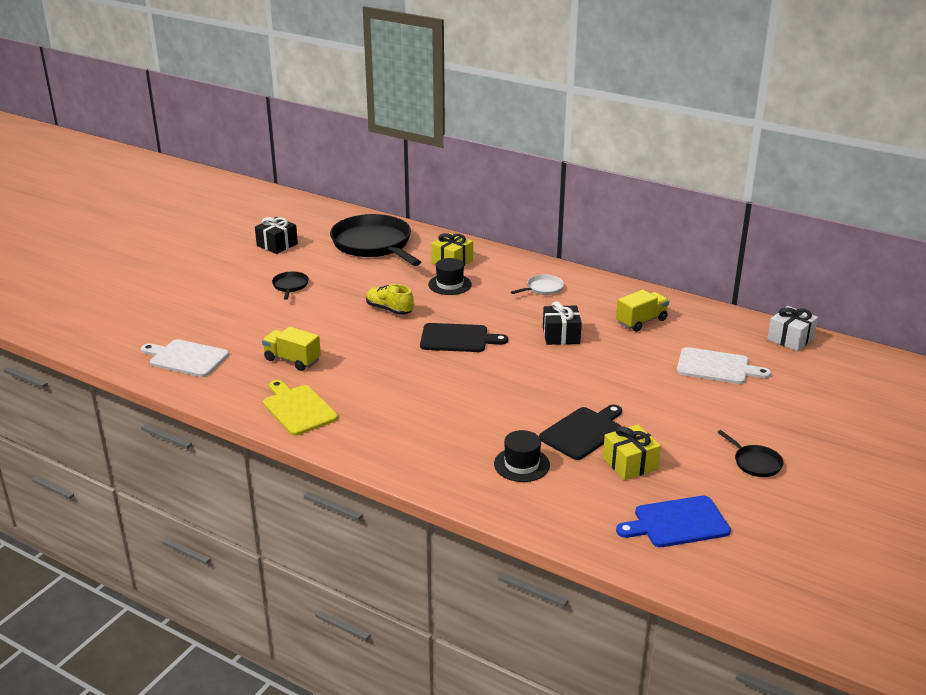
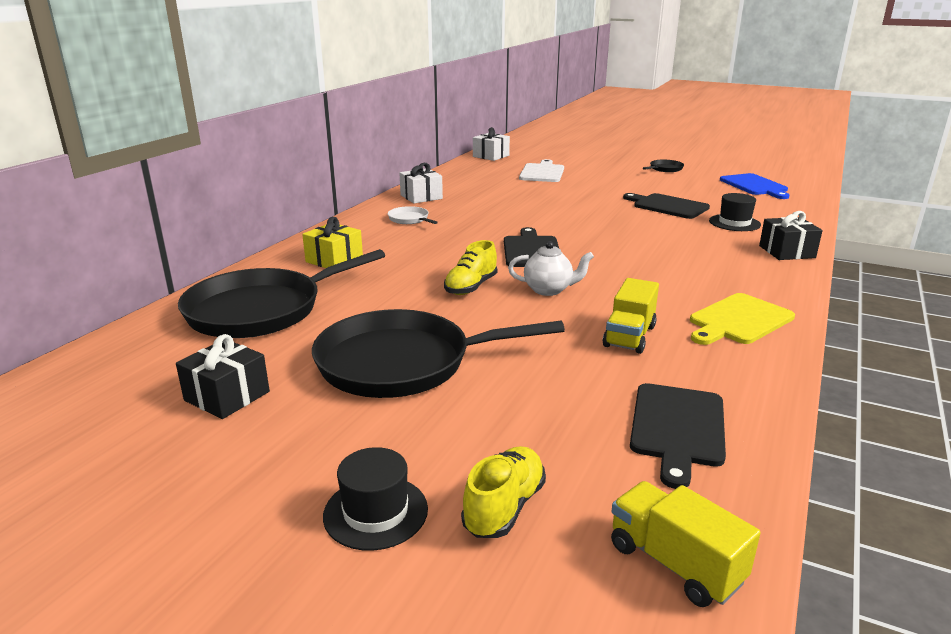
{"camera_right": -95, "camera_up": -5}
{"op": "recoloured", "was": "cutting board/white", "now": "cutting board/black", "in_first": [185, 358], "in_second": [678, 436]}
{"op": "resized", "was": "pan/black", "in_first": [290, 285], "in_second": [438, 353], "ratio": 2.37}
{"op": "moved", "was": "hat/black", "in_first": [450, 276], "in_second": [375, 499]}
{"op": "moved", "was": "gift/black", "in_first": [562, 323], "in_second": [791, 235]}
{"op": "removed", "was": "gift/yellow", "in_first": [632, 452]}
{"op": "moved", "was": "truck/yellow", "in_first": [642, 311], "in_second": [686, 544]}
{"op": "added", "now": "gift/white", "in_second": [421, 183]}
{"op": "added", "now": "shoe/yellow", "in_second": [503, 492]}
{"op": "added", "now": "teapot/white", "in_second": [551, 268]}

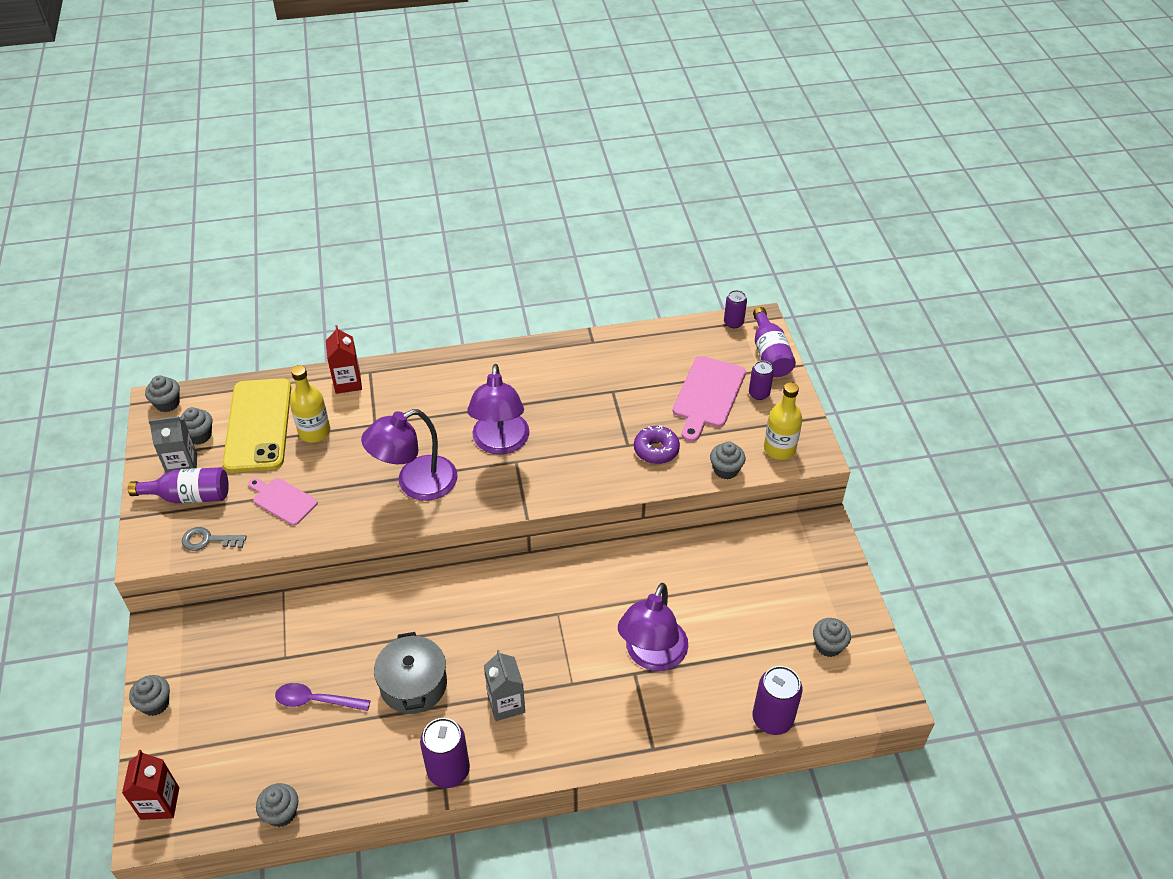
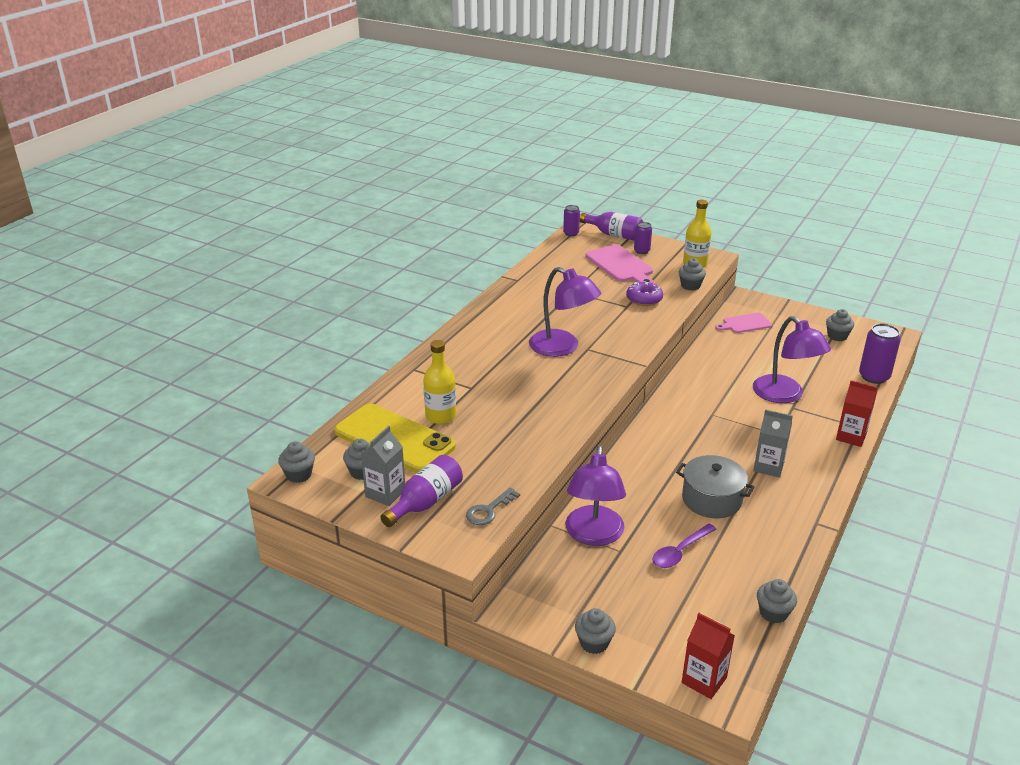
{"camera_right": -50, "camera_up": -15}
{"op": "moved", "was": "cutting board/pink", "in_first": [283, 501], "in_second": [743, 323]}
{"op": "moved", "was": "carton/red", "in_first": [344, 359], "in_second": [856, 413]}
{"op": "moved", "was": "lamp/purple", "in_first": [409, 455], "in_second": [595, 495]}
{"op": "removed", "was": "can/purple", "in_first": [445, 753]}

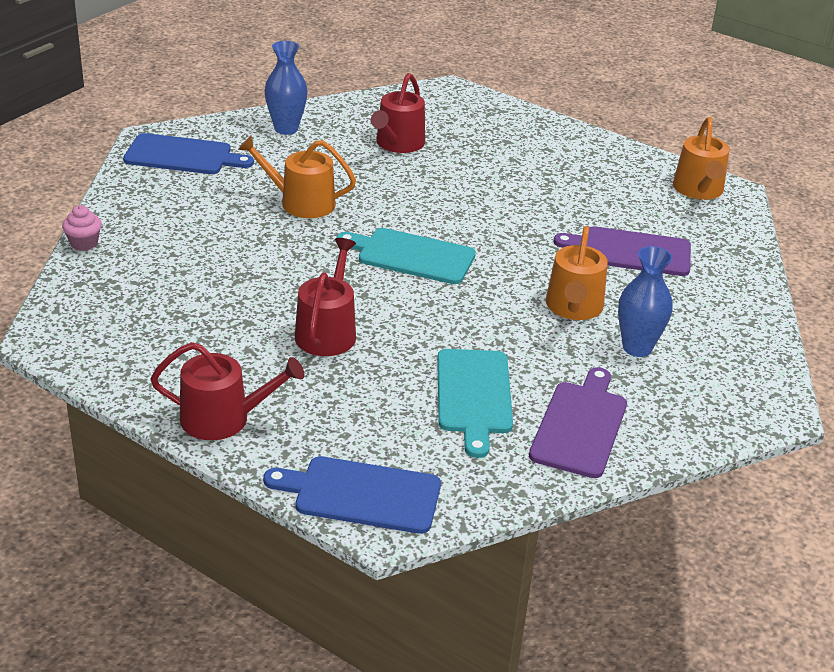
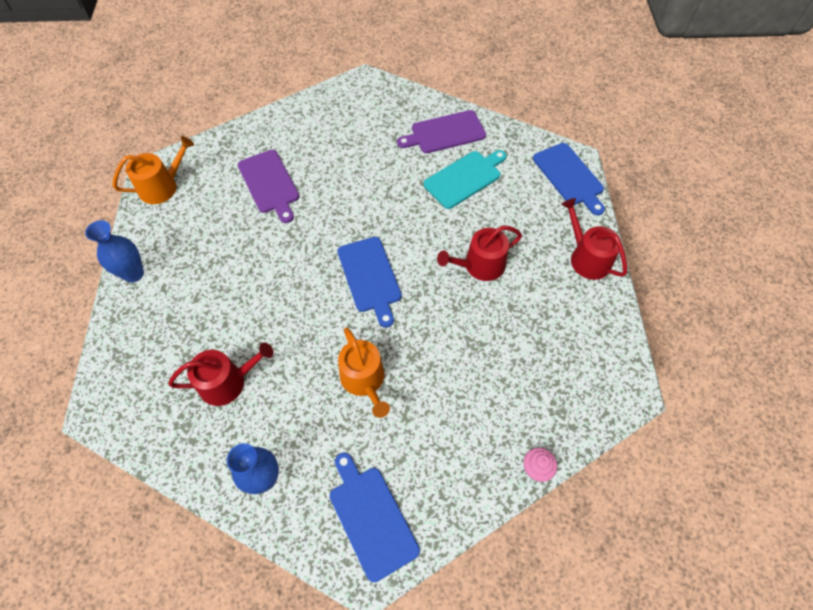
{"camera_right": -125, "camera_up": 25}
{"op": "recoloured", "was": "cutting board/turquoise", "now": "cutting board/blue", "in_first": [406, 256], "in_second": [369, 282]}
{"op": "removed", "was": "watering can/orange", "in_first": [577, 273]}
{"op": "moved", "was": "vase/blue", "in_first": [645, 301], "in_second": [114, 251]}

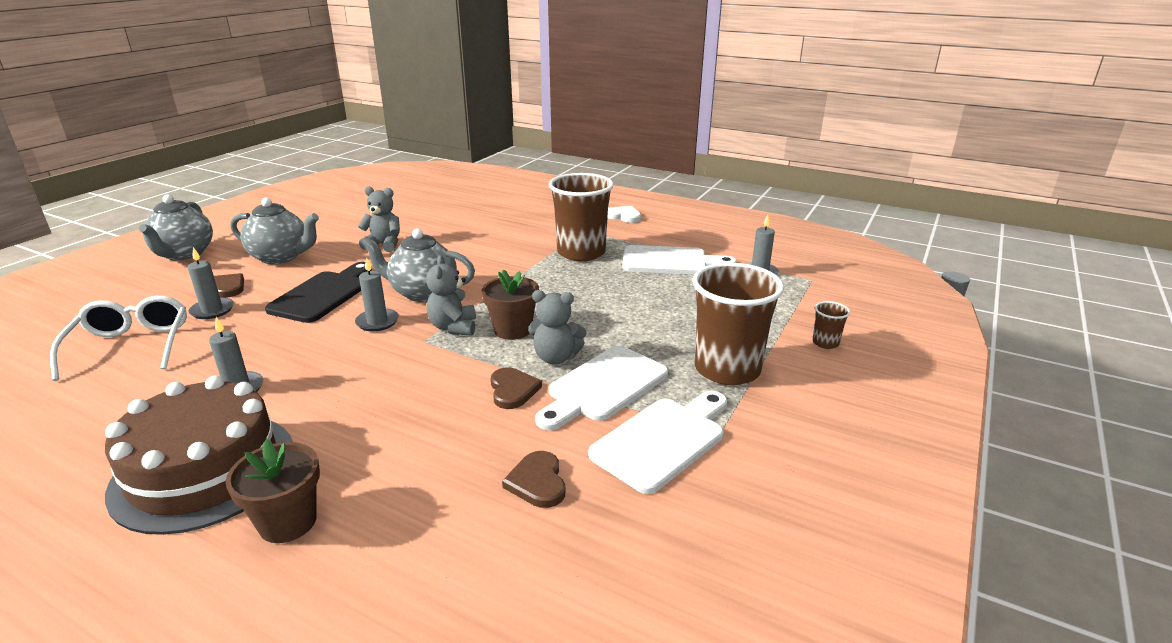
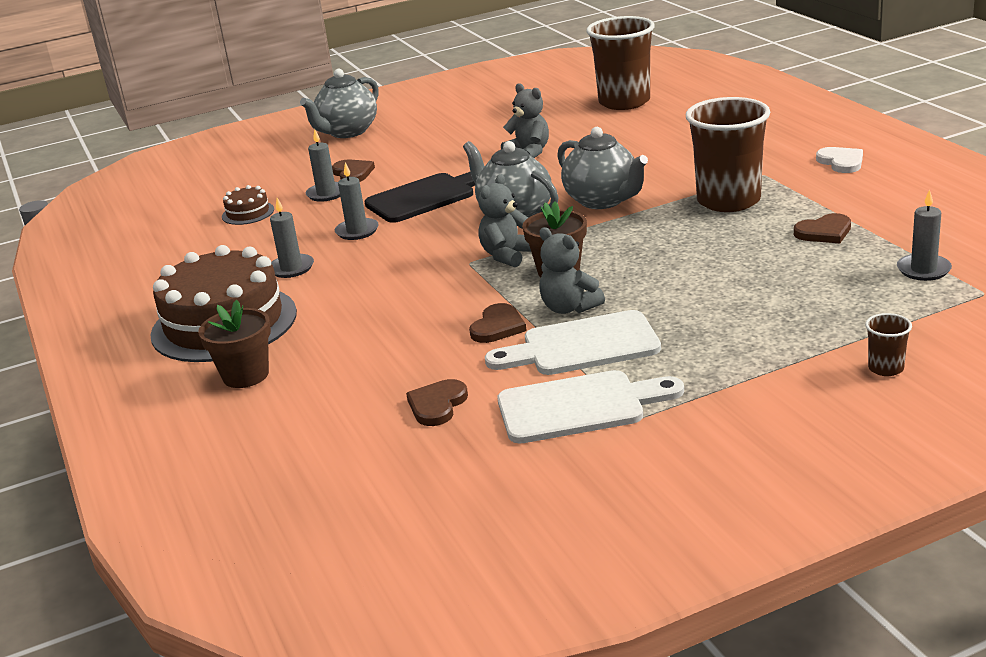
{"camera_right": 40, "camera_up": 0}
{"op": "replaced", "was": "glasses/white", "now": "cake/brown", "in_first": [118, 338], "in_second": [248, 205]}
{"op": "moved", "was": "teapot/grey", "in_first": [275, 230], "in_second": [602, 168]}
{"op": "moved", "was": "candle/grey", "in_first": [377, 294], "in_second": [357, 201]}
{"op": "replaced", "was": "cutting board/white", "now": "heart/brown", "in_first": [679, 259], "in_second": [822, 228]}
{"op": "moved", "was": "cup/brown", "in_first": [738, 324], "in_second": [620, 63]}

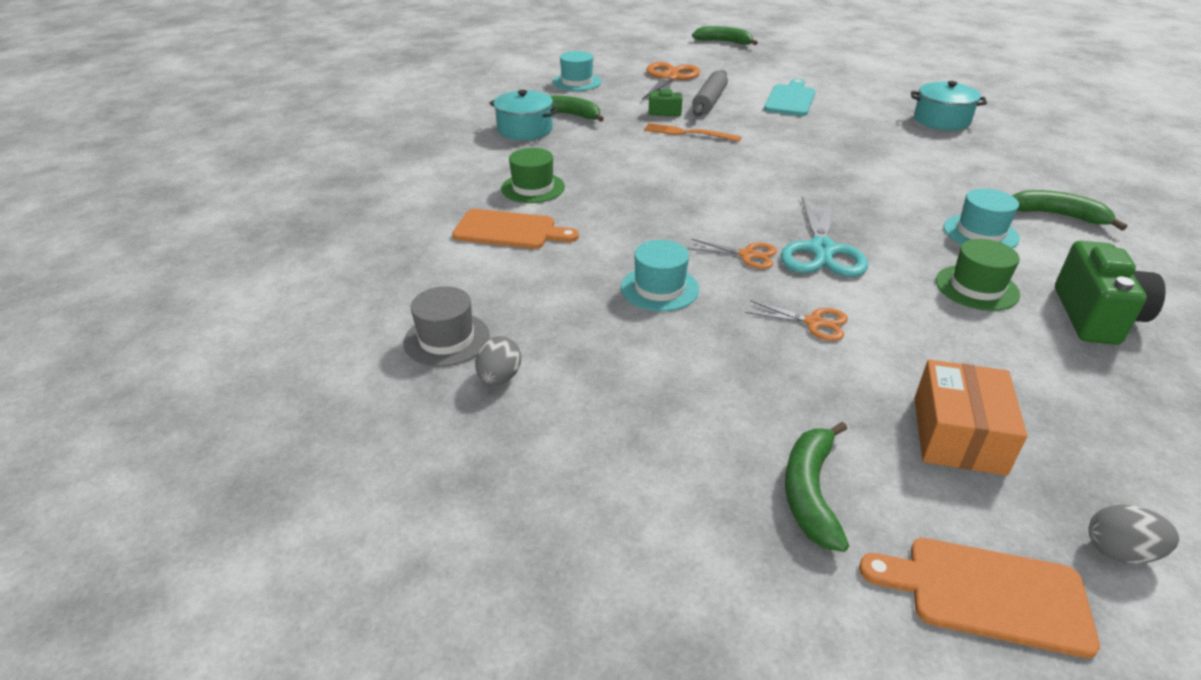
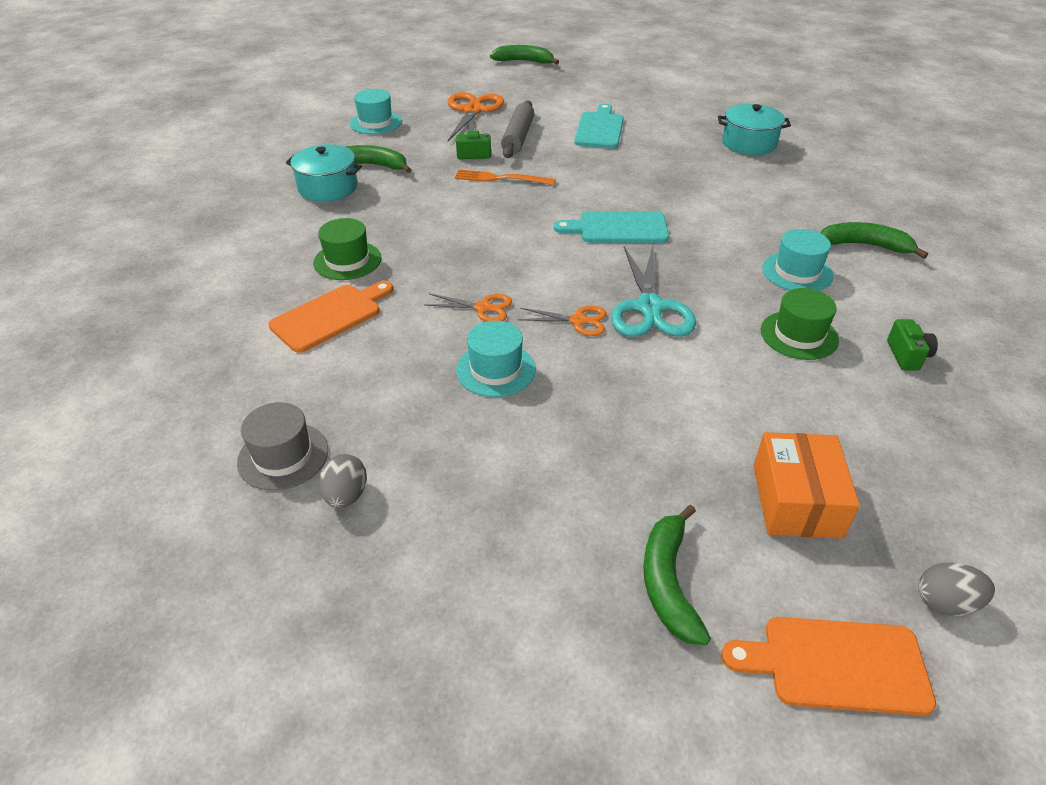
{"camera_right": -10, "camera_up": 5}
{"op": "turned", "was": "cutting board/orange", "in_first": [515, 229], "in_second": [330, 317], "clockwise": -45}
{"op": "moved", "was": "scissors/orange", "in_first": [796, 320], "in_second": [468, 307]}
{"op": "resized", "was": "camera/green", "in_first": [1110, 293], "in_second": [912, 345], "ratio": 0.52}
{"op": "added", "now": "cutting board/turquoise", "in_second": [611, 227]}

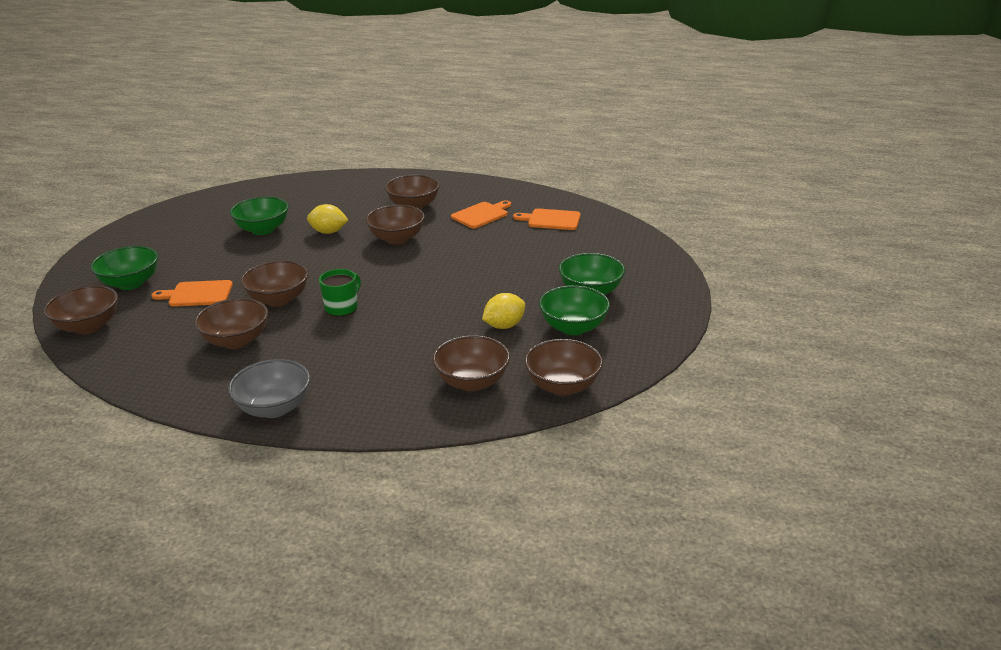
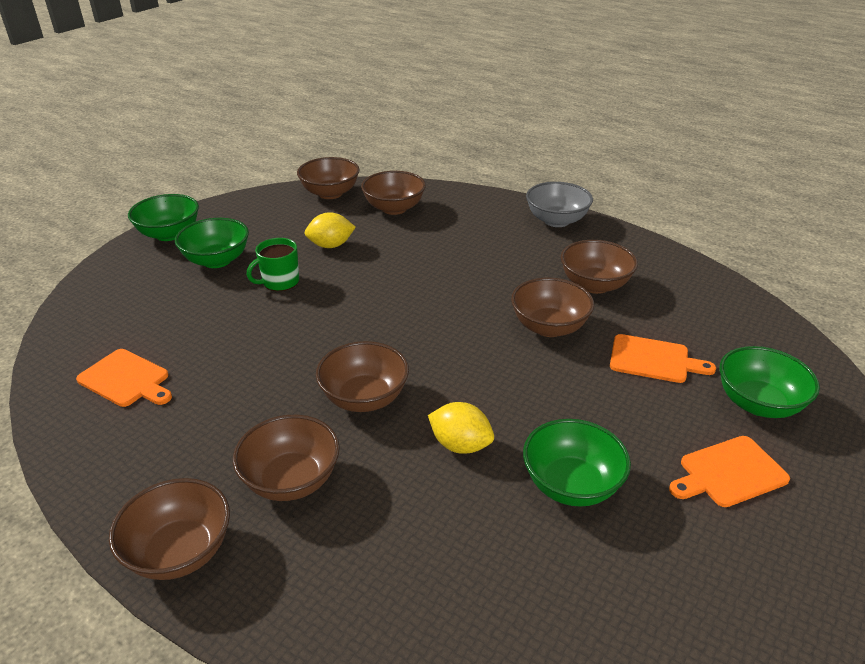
{"camera_right": -160, "camera_up": 5}
{"op": "moved", "was": "bowl/brown", "in_first": [81, 309], "in_second": [169, 529]}
{"op": "moved", "was": "mug/green", "in_first": [340, 293], "in_second": [273, 264]}
{"op": "moved", "was": "cutting board/orange", "in_first": [481, 214], "in_second": [729, 471]}
{"op": "moved", "was": "bowl/green", "in_first": [574, 310], "in_second": [163, 217]}

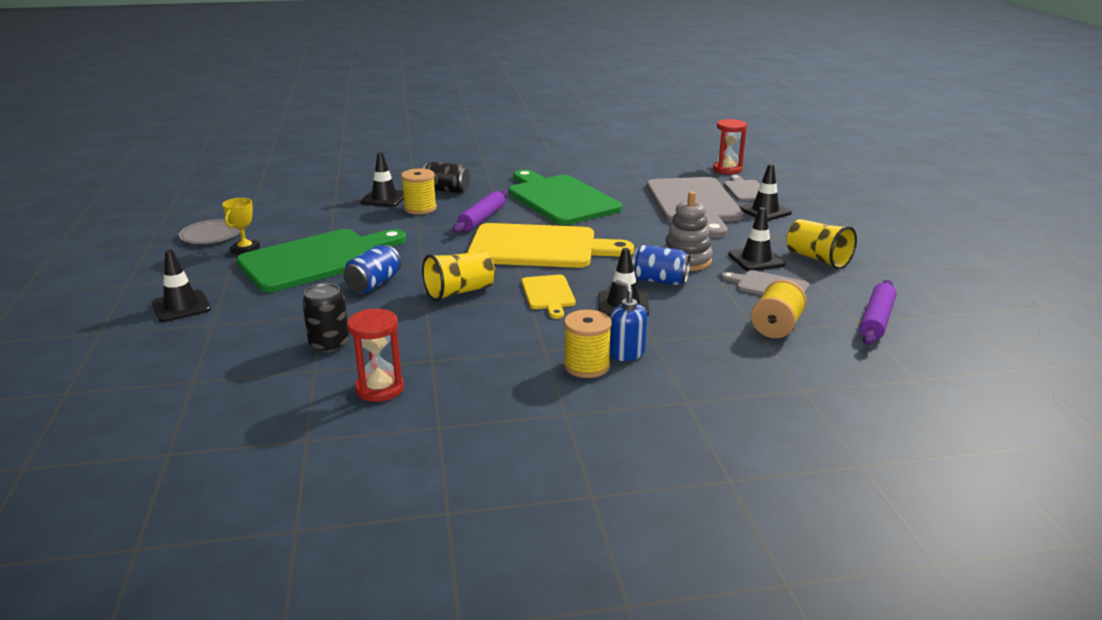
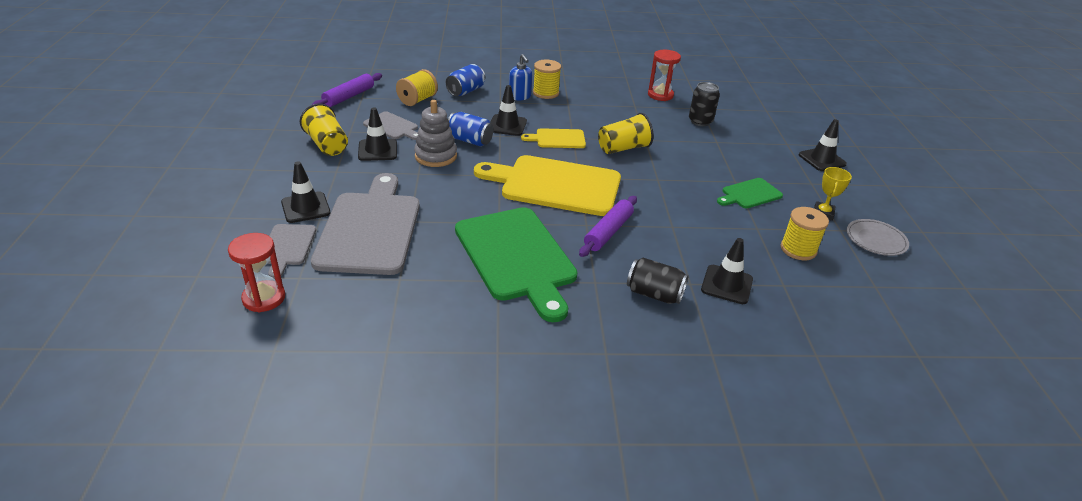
{"camera_right": -175, "camera_up": 10}
{"op": "resized", "was": "cutting board/green", "in_first": [321, 260], "in_second": [750, 193], "ratio": 0.48}
{"op": "moved", "was": "can/blue", "in_first": [372, 269], "in_second": [465, 80]}
{"op": "moved", "was": "spool/yellow", "in_first": [419, 191], "in_second": [805, 233]}
{"op": "turned", "was": "cutting board/yellow", "in_first": [549, 297], "in_second": [553, 138], "clockwise": -90}

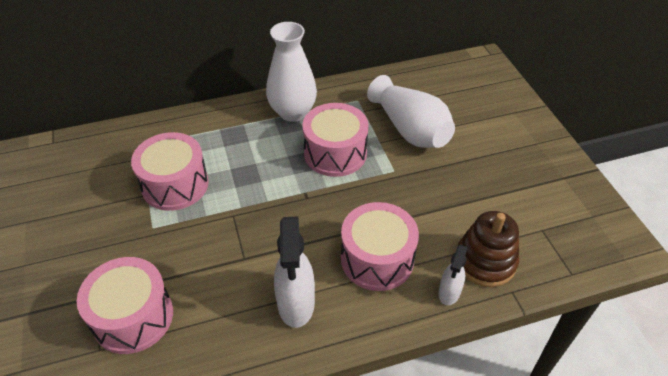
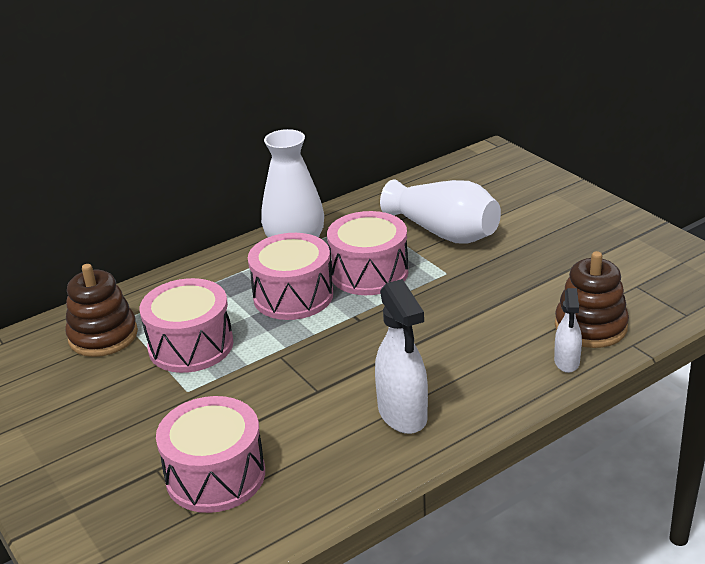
{"camera_right": -15, "camera_up": -15}
{"op": "moved", "was": "drum/pink", "in_first": [380, 246], "in_second": [290, 276]}
{"op": "added", "now": "stacking toy/brown", "in_second": [101, 310]}

